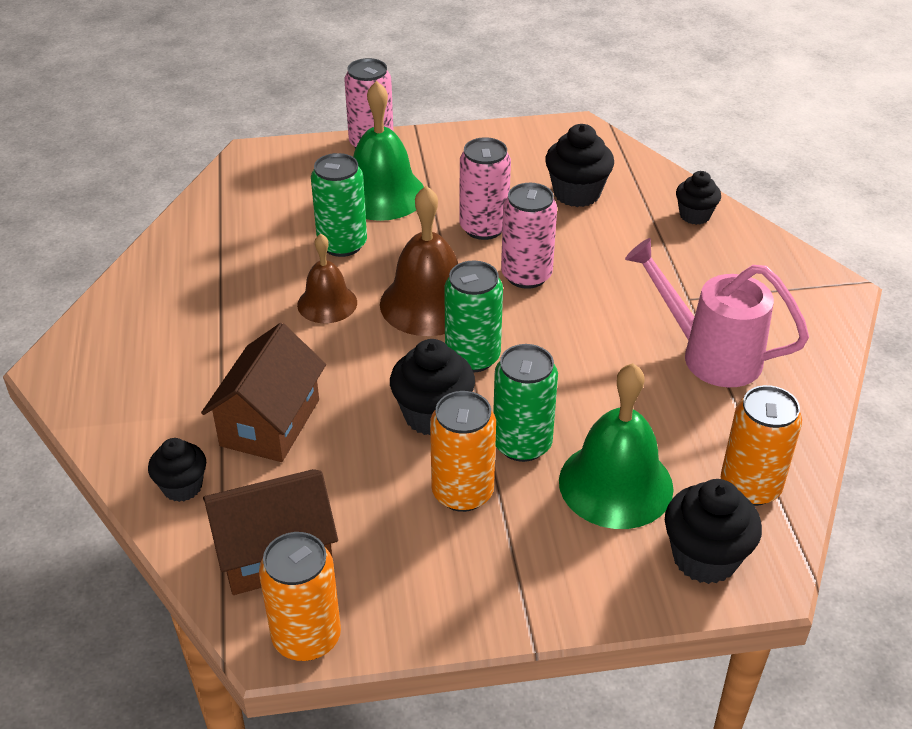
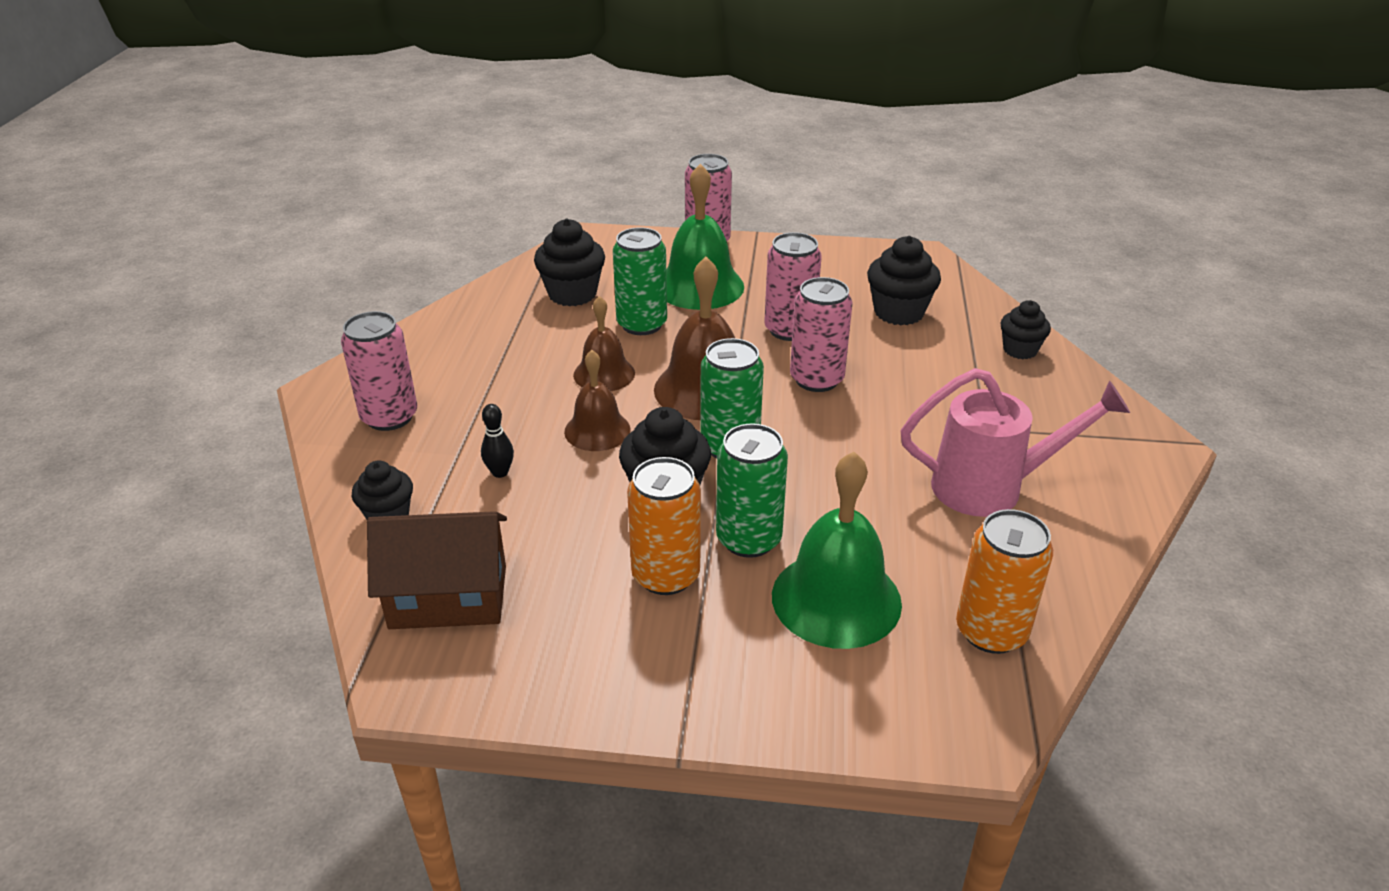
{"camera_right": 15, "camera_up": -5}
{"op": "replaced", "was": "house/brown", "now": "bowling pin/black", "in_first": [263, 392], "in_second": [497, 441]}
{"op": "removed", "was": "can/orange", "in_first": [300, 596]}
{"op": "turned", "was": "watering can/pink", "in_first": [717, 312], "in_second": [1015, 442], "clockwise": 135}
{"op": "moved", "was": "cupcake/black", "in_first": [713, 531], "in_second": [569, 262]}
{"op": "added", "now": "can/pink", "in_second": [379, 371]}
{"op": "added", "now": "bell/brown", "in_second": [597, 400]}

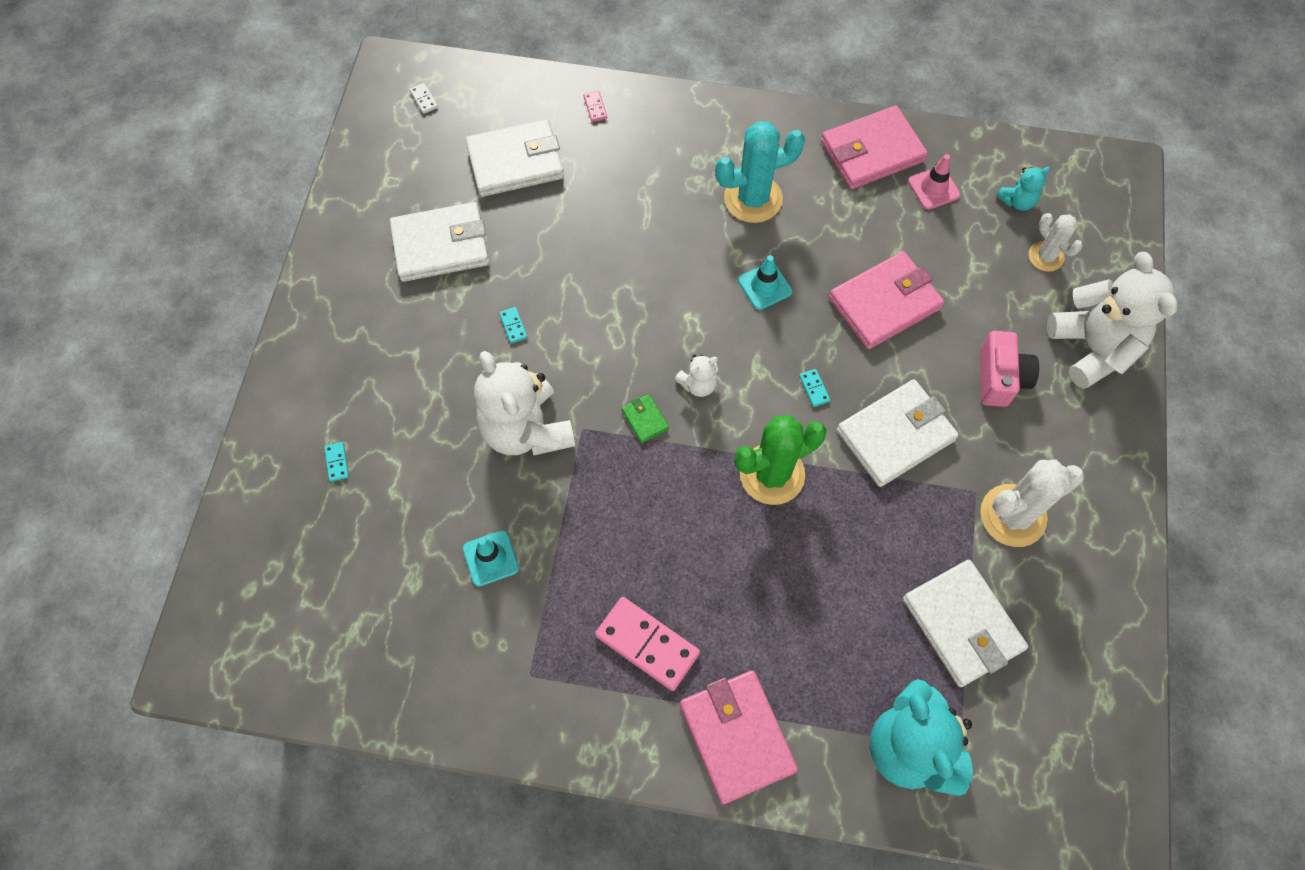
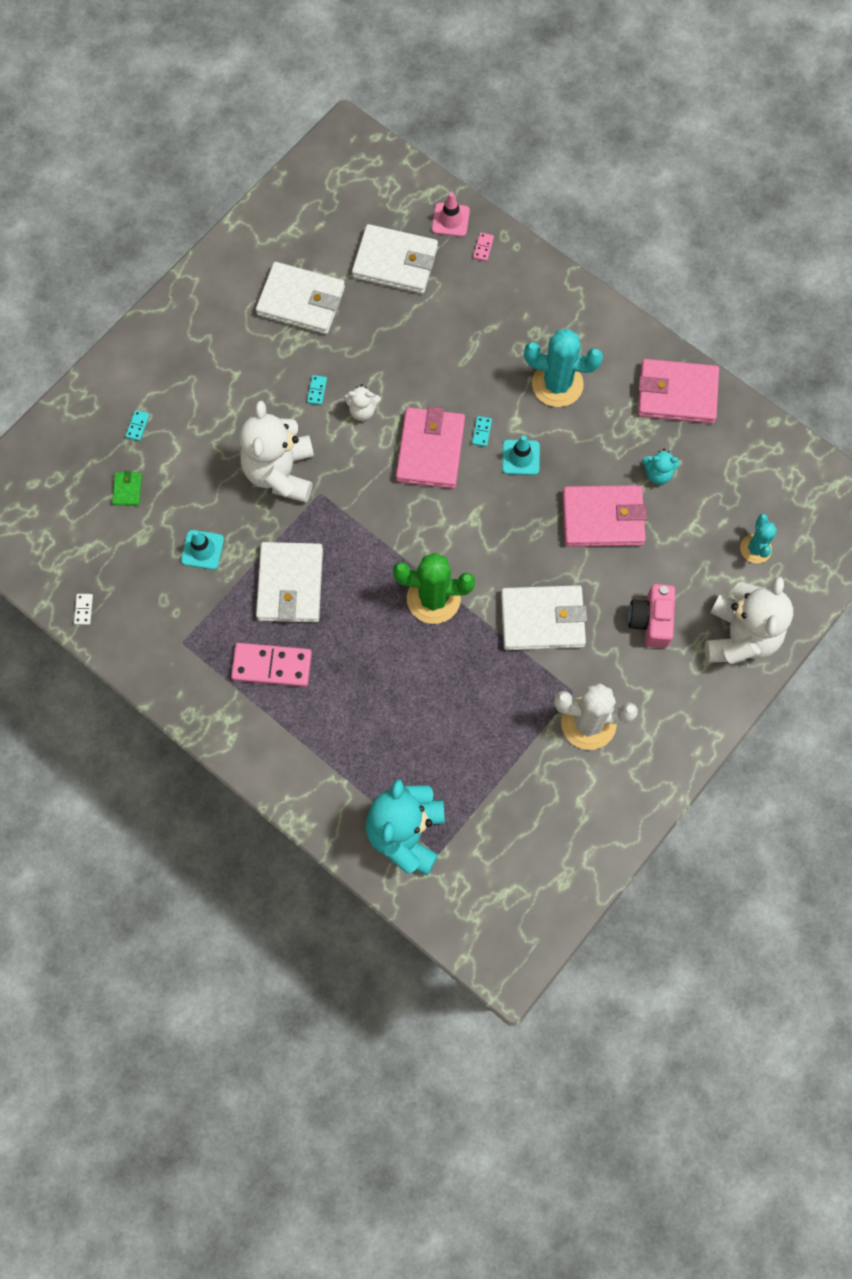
{"camera_right": 30, "camera_up": 5}
{"op": "moved", "was": "domino/white", "in_first": [424, 98], "in_second": [83, 609]}
{"op": "turned", "was": "domino/pink", "in_first": [647, 644], "in_second": [271, 665], "clockwise": -60}
{"op": "moved", "was": "wallet/green", "in_first": [645, 418], "in_second": [127, 488]}
{"op": "moved", "was": "teddy bear/white", "in_first": [696, 376], "in_second": [362, 402]}
{"op": "moved", "was": "wallet/pink", "in_first": [739, 737], "in_second": [430, 447]}
{"op": "moved", "was": "domino/turquoise", "in_first": [814, 388], "in_second": [482, 431]}
{"op": "moved", "was": "wallet/white", "in_first": [965, 623], "in_second": [289, 582]}
{"op": "moved", "was": "traffic cone/pink", "in_first": [934, 182], "in_second": [451, 214]}
{"op": "turned", "was": "camera/pink", "in_first": [1009, 369], "in_second": [651, 616], "clockwise": 150}
{"op": "moved", "was": "teddy bear/turquoise", "in_first": [1023, 189], "in_second": [661, 467]}
{"op": "recoloured", "was": "cactus/white", "now": "cactus/turquoise", "in_first": [1056, 242], "in_second": [758, 538]}

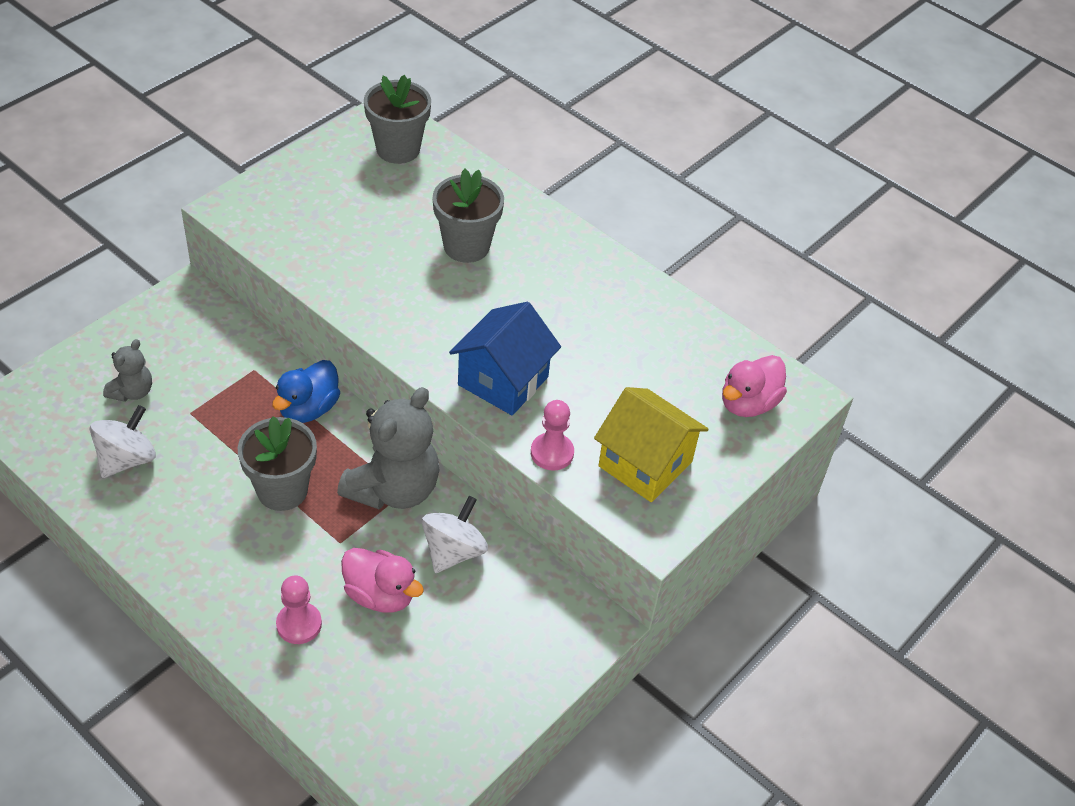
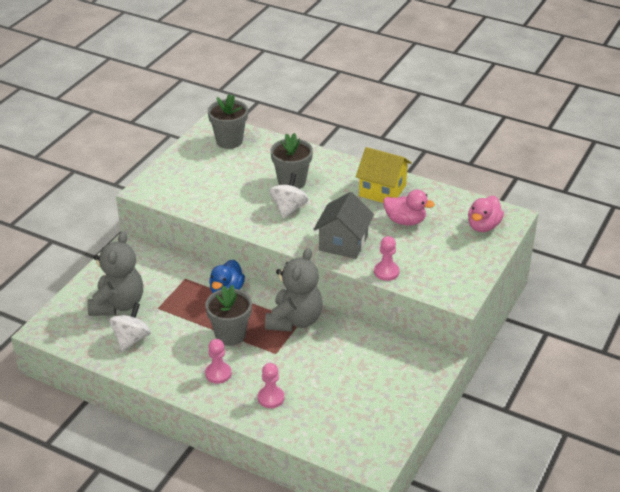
{"camera_right": -10, "camera_up": -10}
{"op": "resized", "was": "teddy bear/grey", "in_first": [127, 370], "in_second": [115, 273], "ratio": 1.96}
{"op": "moved", "was": "duck/pink", "in_first": [382, 580], "in_second": [409, 207]}
{"op": "moved", "was": "spinning top/white", "in_first": [455, 534], "in_second": [289, 195]}
{"op": "recoloured", "was": "house/blue", "now": "house/grey", "in_first": [505, 358], "in_second": [343, 225]}
{"op": "moved", "was": "house/yellow", "in_first": [651, 444], "in_second": [384, 175]}
{"op": "added", "now": "pawn/pink", "in_second": [218, 361]}

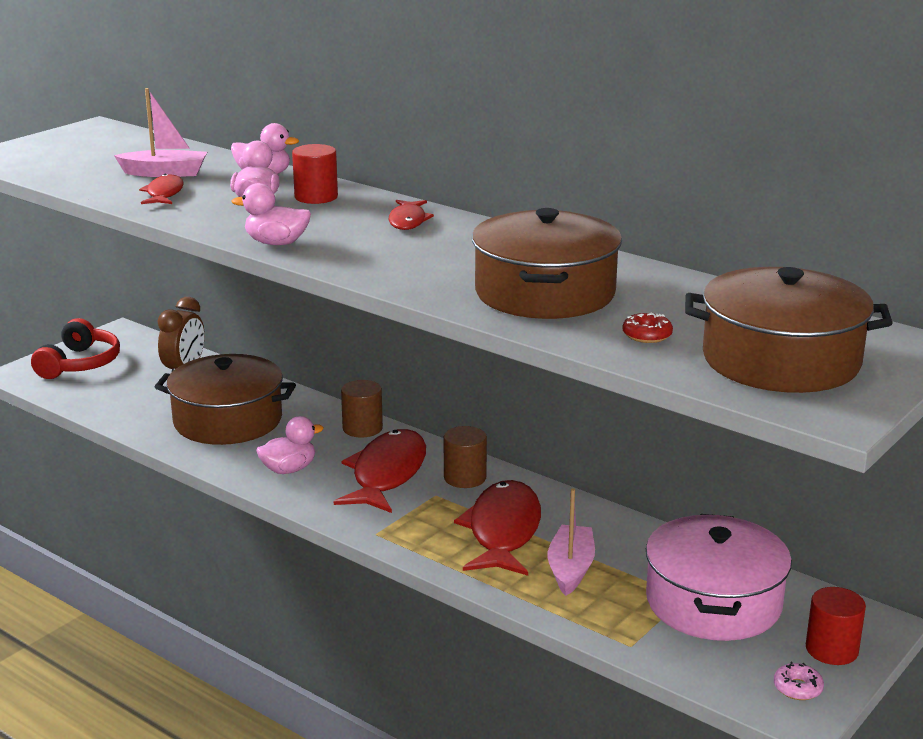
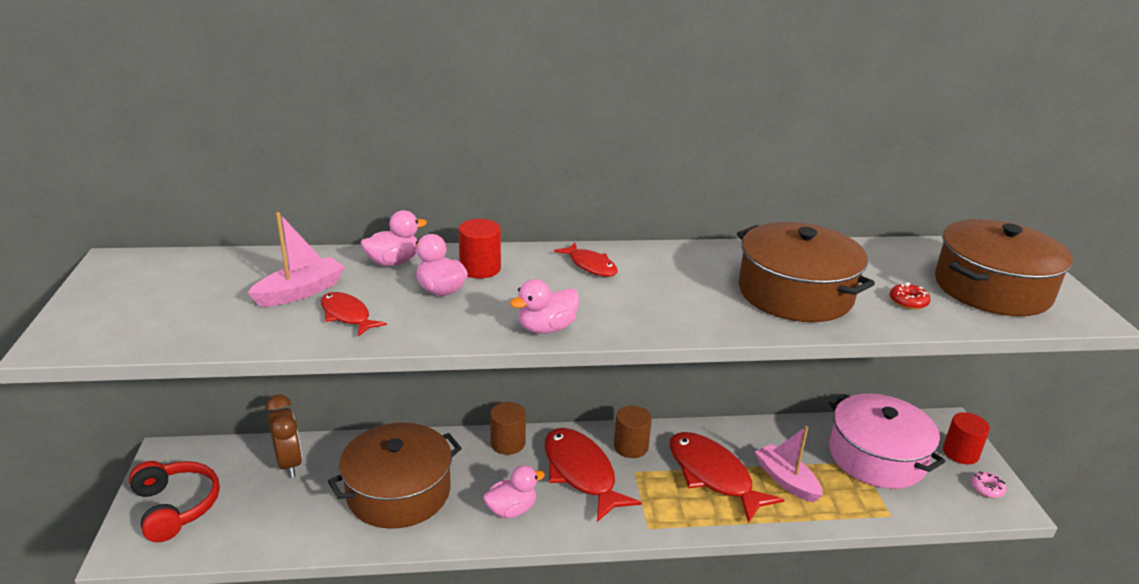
{"camera_right": -45, "camera_up": 5}
{"op": "turned", "was": "duck/pink", "in_first": [290, 445], "in_second": [514, 491], "clockwise": 45}

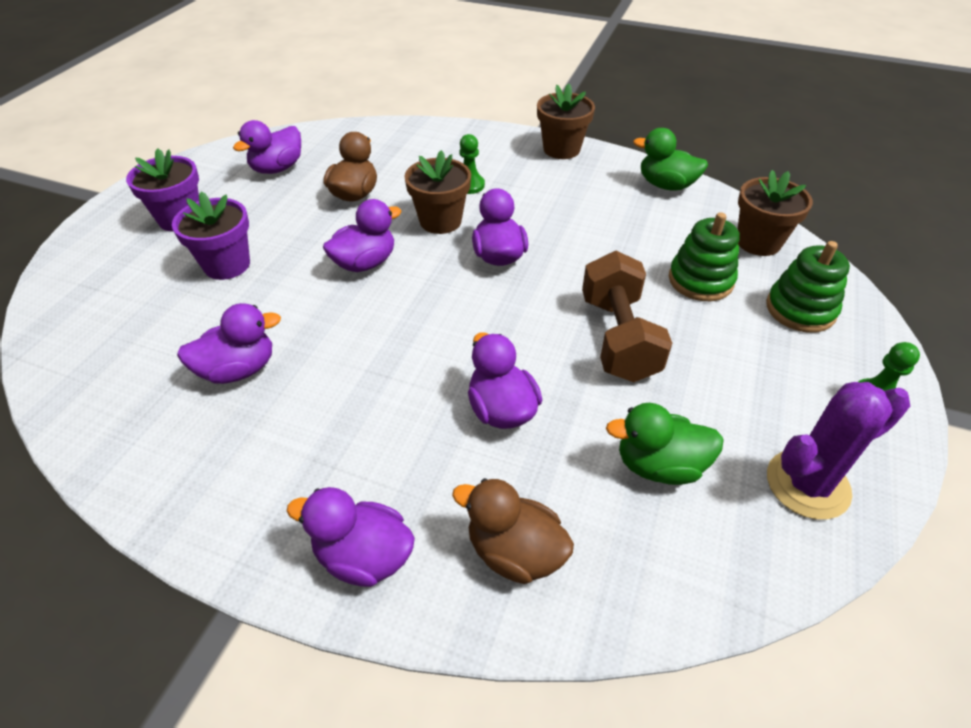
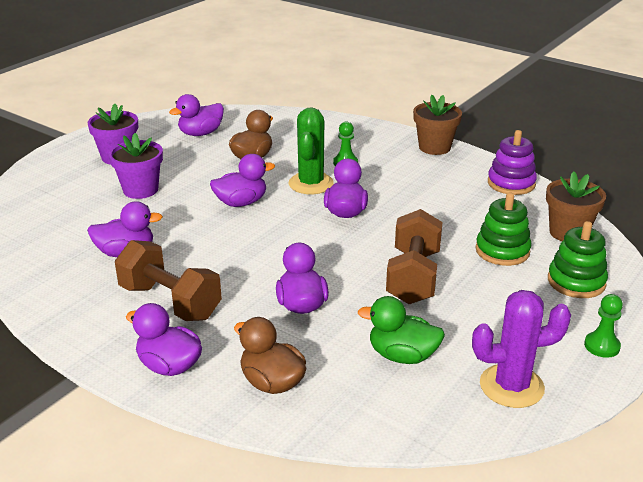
{"camera_right": 15, "camera_up": -15}
{"op": "replaced", "was": "flower pot/brown", "now": "cactus/green", "in_first": [437, 192], "in_second": [311, 150]}
{"op": "replaced", "was": "duck/green", "now": "stacking toy/purple", "in_first": [670, 159], "in_second": [512, 162]}
{"op": "added", "now": "dumbbell/brown", "in_second": [168, 280]}

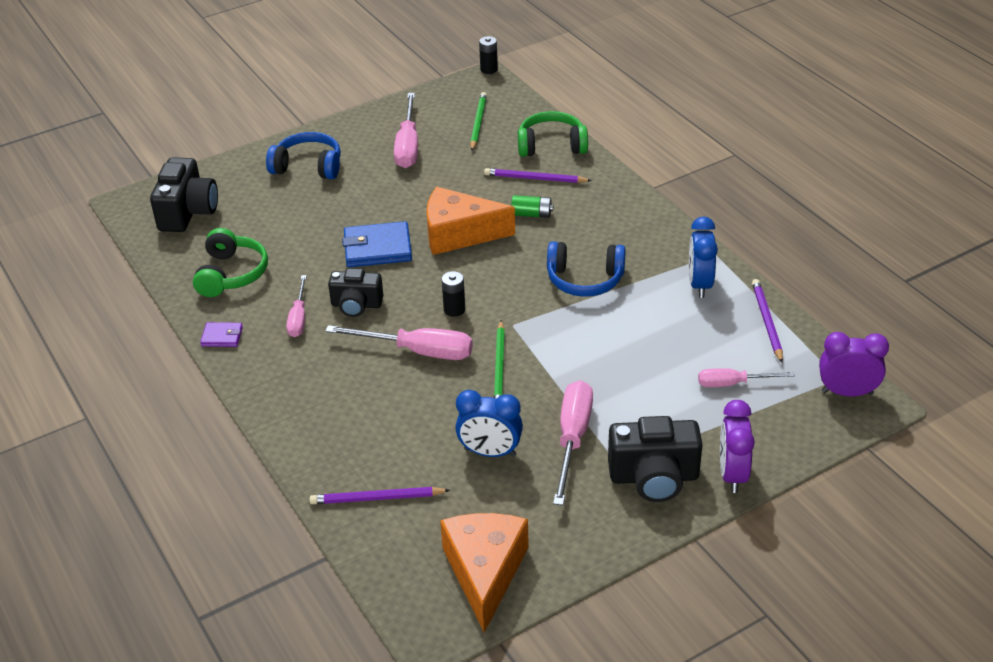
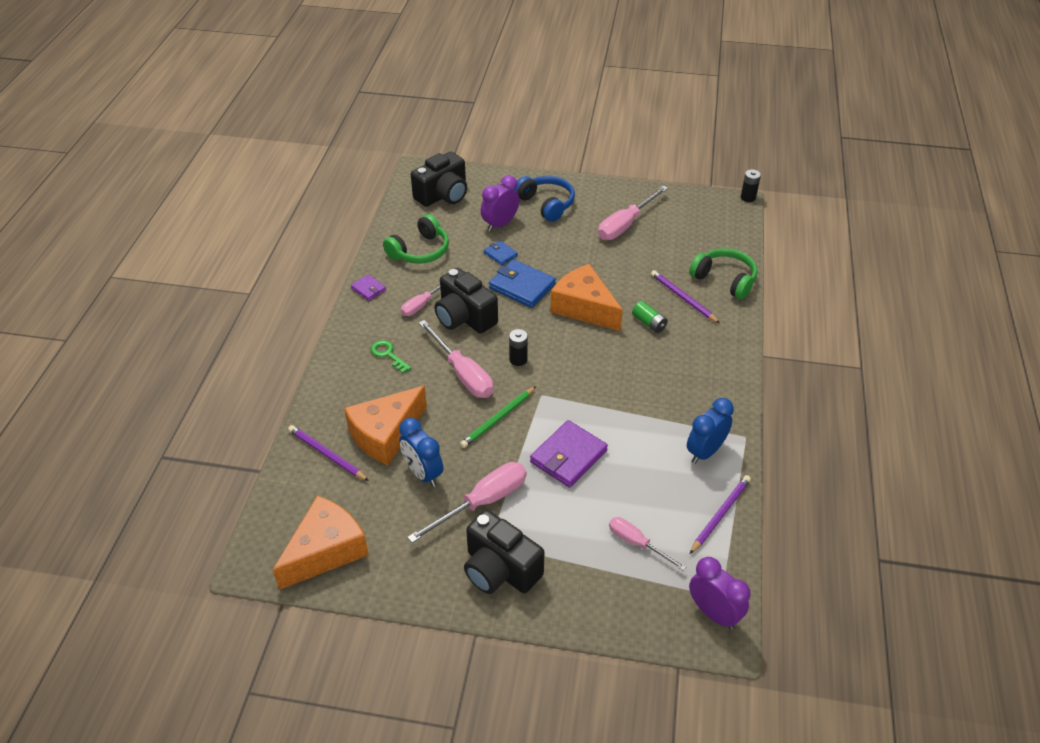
{"camera_right": 40, "camera_up": 5}
{"op": "resized", "was": "camera/black", "in_first": [356, 292], "in_second": [466, 301], "ratio": 1.51}
{"op": "removed", "was": "pencil/green", "in_first": [478, 121]}
{"op": "removed", "was": "headphones/blue", "in_first": [586, 269]}
{"op": "moved", "was": "clock/purple", "in_first": [737, 446], "in_second": [500, 203]}
{"op": "added", "now": "cheese/orange", "in_second": [385, 425]}
{"op": "added", "now": "key/green", "in_second": [391, 356]}
{"op": "added", "now": "wallet/blue", "in_second": [501, 252]}
{"op": "added", "now": "wallet/purple", "in_second": [569, 454]}

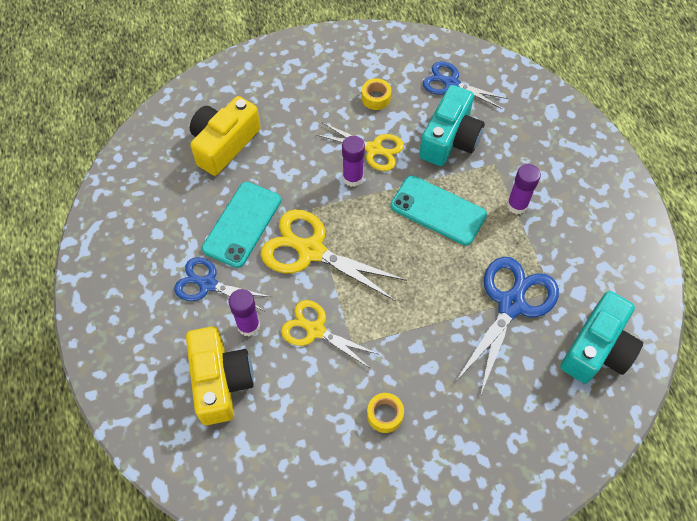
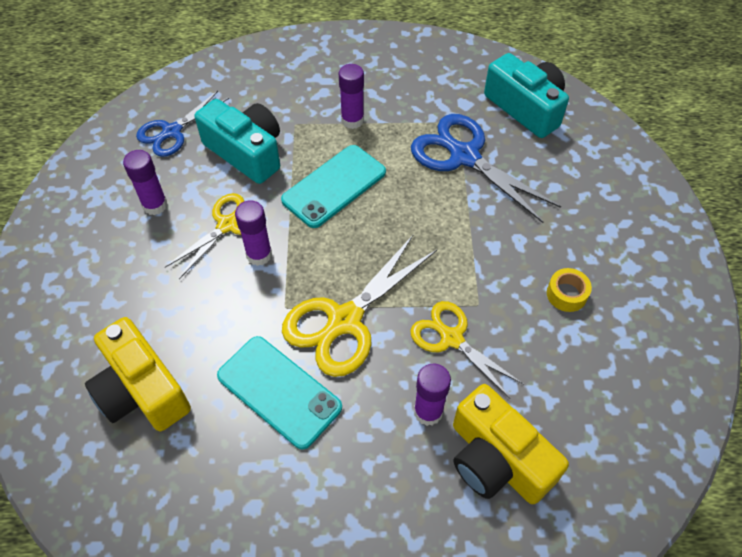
{"camera_right": -75, "camera_up": -5}
{"op": "removed", "was": "scissors/blue", "in_first": [222, 284]}
{"op": "turned", "was": "camera/yellow", "in_first": [220, 375], "in_second": [511, 444], "clockwise": -135}
{"op": "turned", "was": "scissors/yellow", "in_first": [330, 334], "in_second": [467, 349], "clockwise": 90}
{"op": "replaced", "was": "tape/yellow", "now": "glue stick/purple", "in_first": [376, 94], "in_second": [145, 182]}

